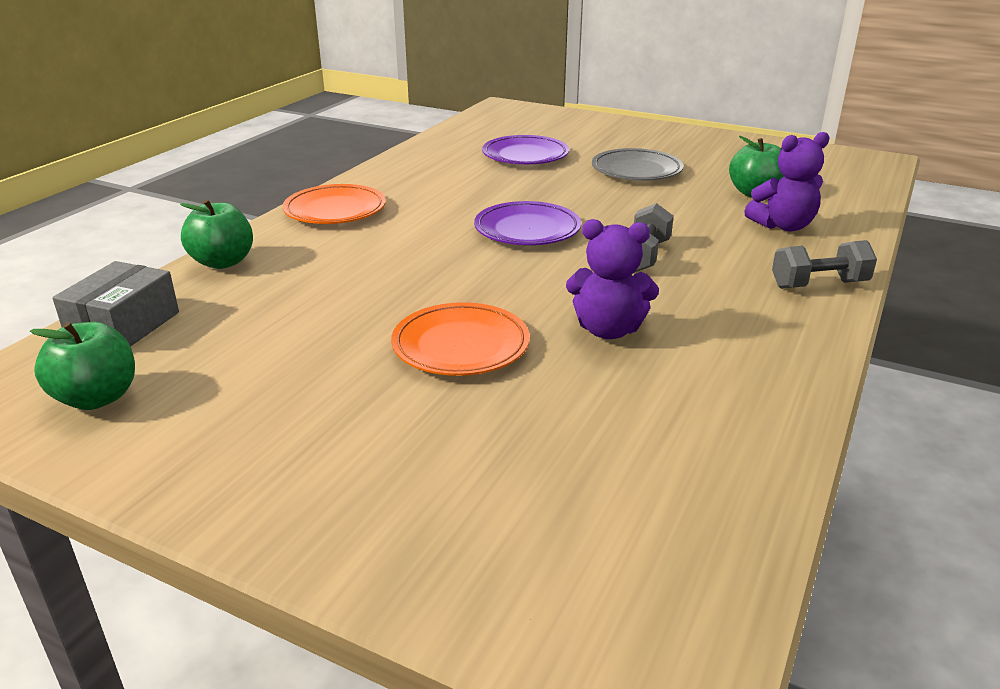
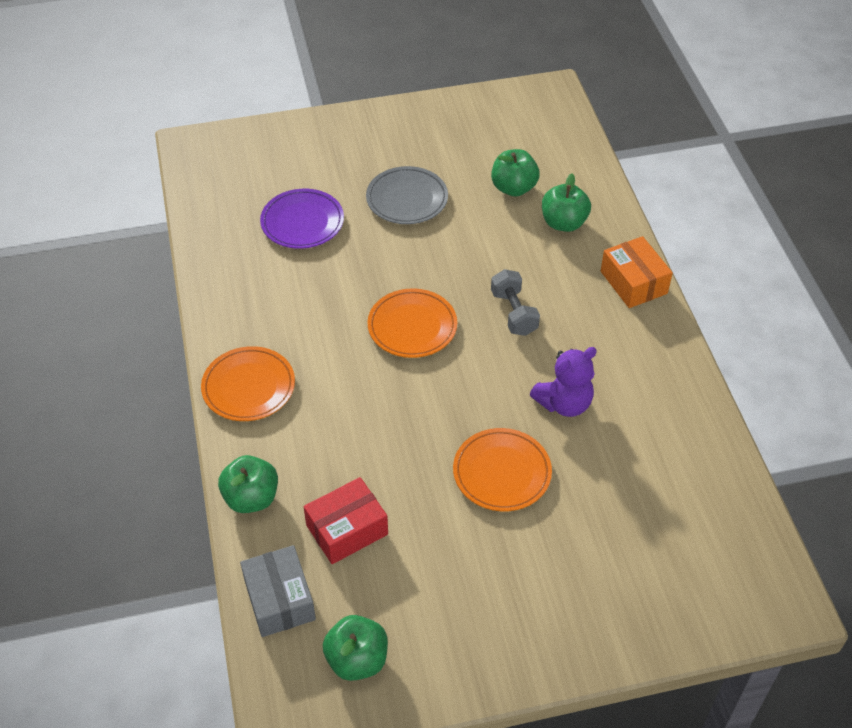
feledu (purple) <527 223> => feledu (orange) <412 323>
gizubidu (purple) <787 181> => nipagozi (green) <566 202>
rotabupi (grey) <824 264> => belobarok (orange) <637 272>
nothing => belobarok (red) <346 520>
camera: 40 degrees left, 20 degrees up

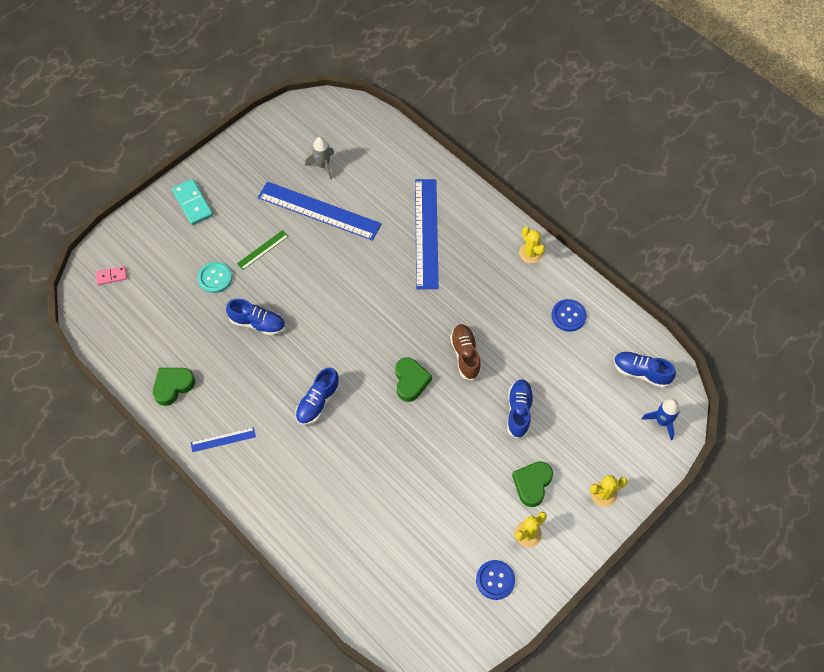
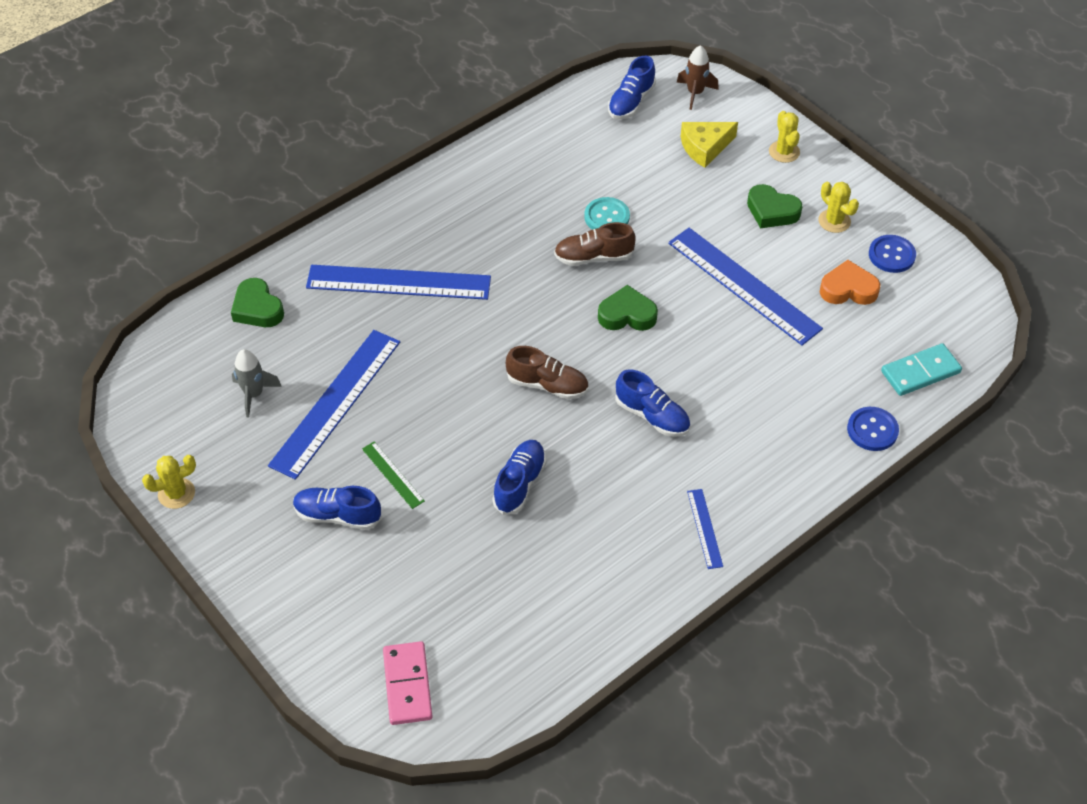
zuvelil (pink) <111 275> => zuvelil (pink) <408 683>, x1.69
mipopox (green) <174 387> => mipopox (green) <257 302>, relocated
zuvelil (turquoise) <192 202> => zuvelil (turquoise) <921 369>, relocated
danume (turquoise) <215 277> => danume (turquoise) <607 213>, relocated
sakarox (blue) <520 409> => sakarox (blue) <337 508>, relocated
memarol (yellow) <532 245> => memarol (yellow) <169 482>, relocated
danume (blue) <569 315> => danume (blue) <873 429>, relocated
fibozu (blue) <661 419> => fibozu (brown) <697 77>
nothing => sakarox (brown) <547 372>
nothing => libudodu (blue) <745 287>
nothing => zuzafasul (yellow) <709 145>
nothing => mipopox (orange) <850 282>
camera: 85 degrees left, 10 degrees down

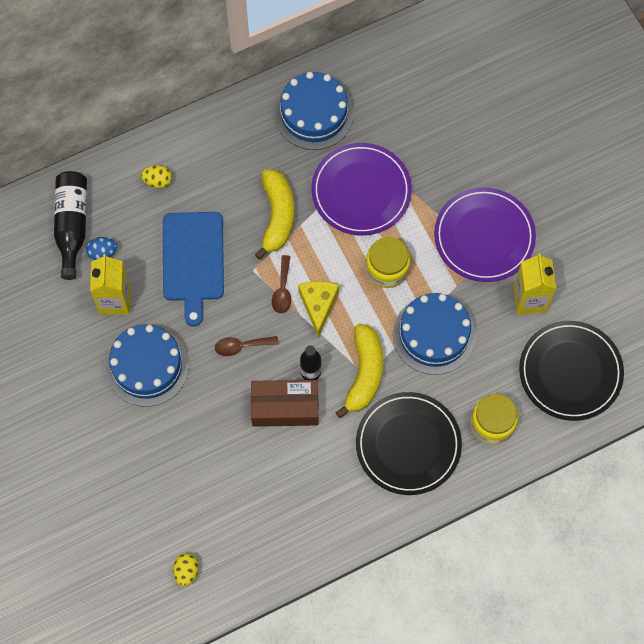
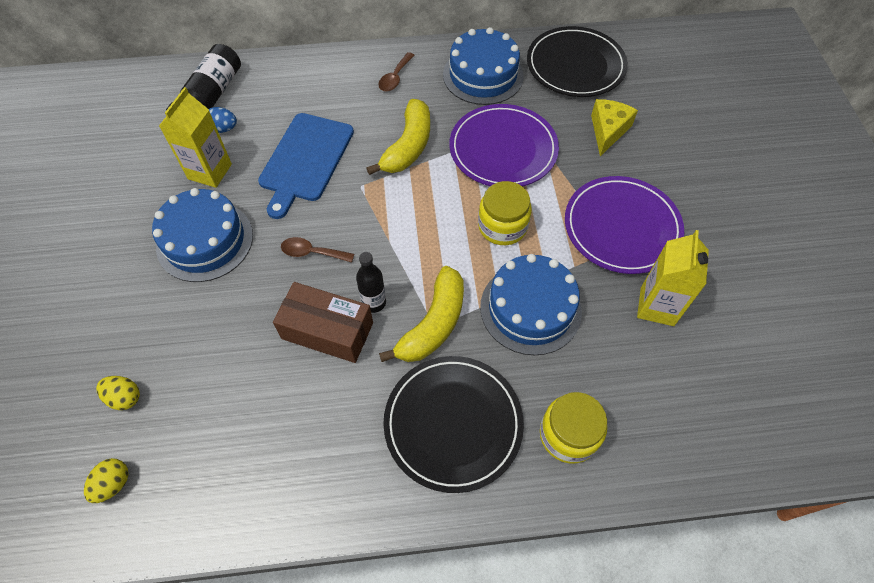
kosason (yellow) <156 176> => kosason (yellow) <118 393>, relocated
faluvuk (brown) <281 284> => faluvuk (brown) <396 72>, relocated
zuzafasul (yellow) <318 309> => zuzafasul (yellow) <614 127>, relocated
feledu (black) <571 371> => feledu (black) <577 61>, relocated
camera: 20 degrees right, 10 degrees down

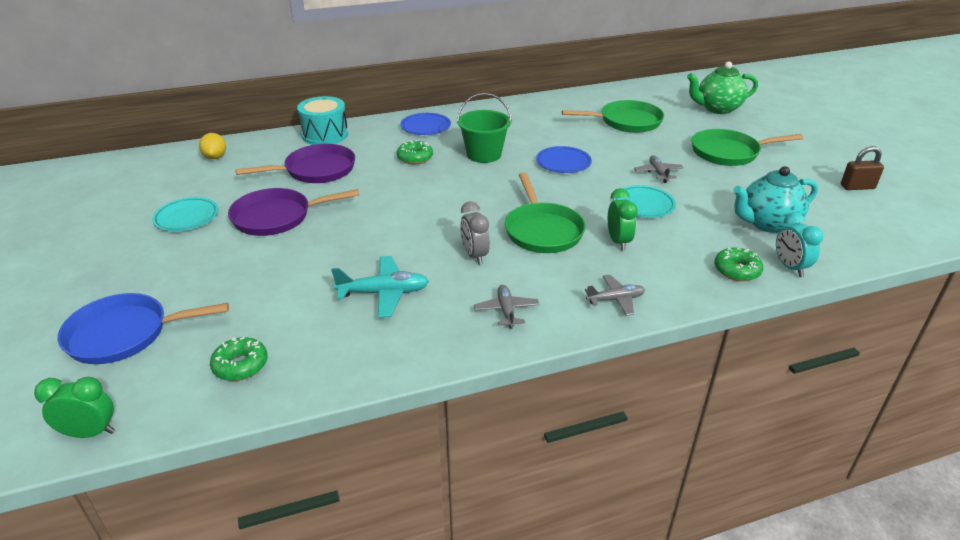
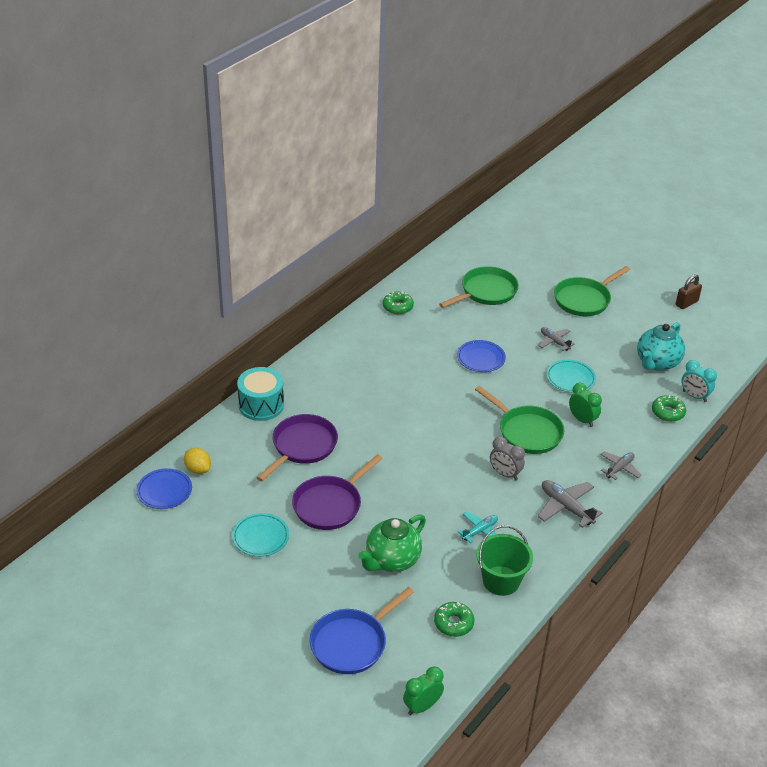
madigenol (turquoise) <380 287> => madigenol (turquoise) <477 527>, x0.65
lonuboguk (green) <415 152> => lonuboguk (green) <398 303>, relocated
feledu (blue) <425 124> => feledu (blue) <164 488>, relocated
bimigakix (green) <484 128> => bimigakix (green) <504 560>, relocated
madigenol (grey) <507 307> => madigenol (grey) <570 504>, x1.53
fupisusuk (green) <722 87> => fupisusuk (green) <392 543>, relocated
camera: 35 degrees left, 5 degrees up

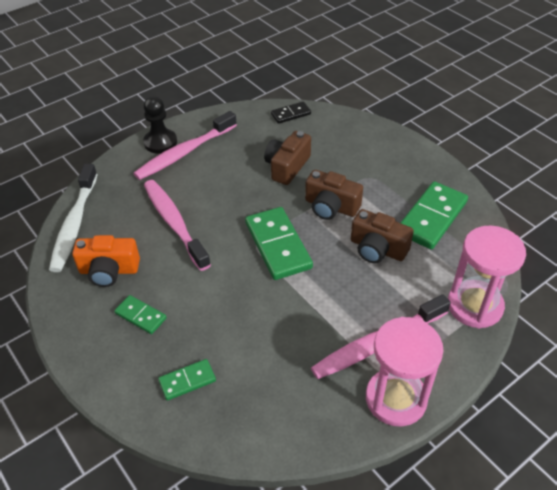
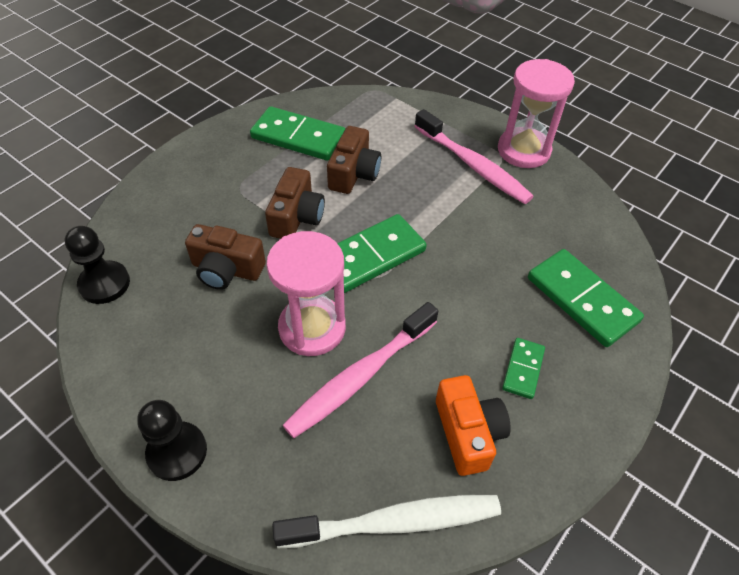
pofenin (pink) <185 145> => nothing
zuvelil (green) <187 380> => zuvelil (green) <586 298>, x1.87
zuvelil (black) <291 113> => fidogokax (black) <97 265>
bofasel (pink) <487 276> => bofasel (pink) <306 293>, relocated
camera: 105 degrees left, 5 degrees up

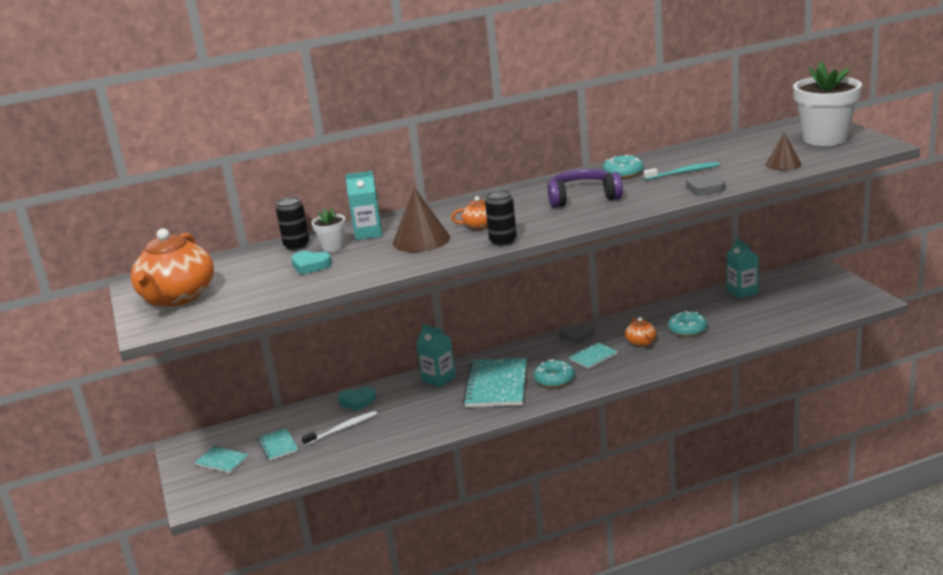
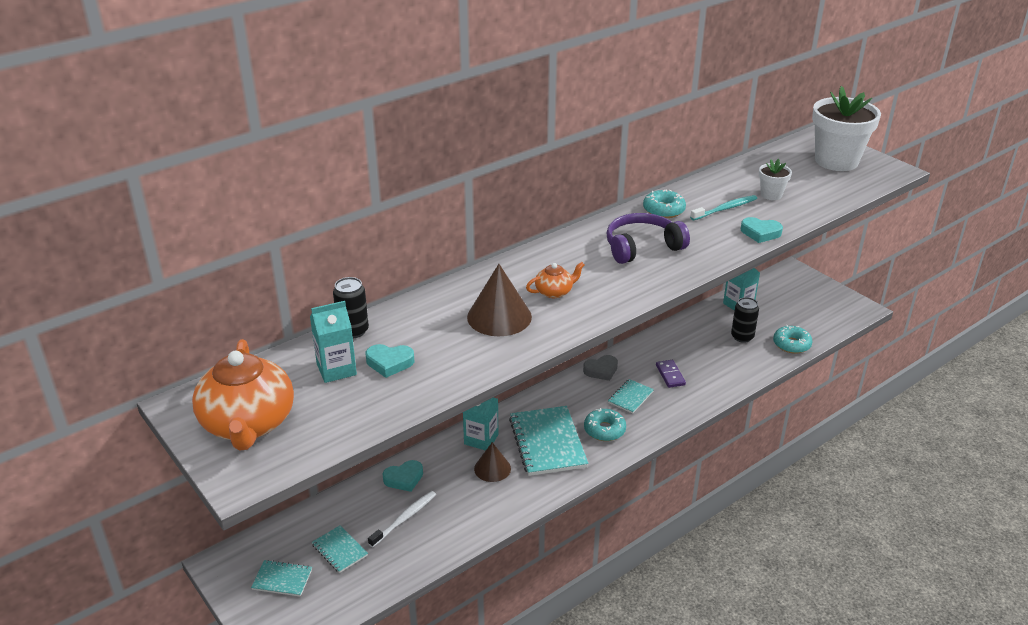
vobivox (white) <328 230> => vobivox (white) <775 179>, relocated
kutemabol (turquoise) <363 205> => kutemabol (turquoise) <333 342>, relocated
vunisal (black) <501 218> => vunisal (black) <745 320>, relocated
fupisusuk (orange) <640 331> => zuvelil (purple) <671 374>
lonuboguk (turquoise) <687 323> => lonuboguk (turquoise) <793 339>, relocated
mipopox (grey) <705 185> => mipopox (turquoise) <762 230>
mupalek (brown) <784 151> => mupalek (brown) <492 462>, relocated
camera: 20 degrees left, 10 degrees up

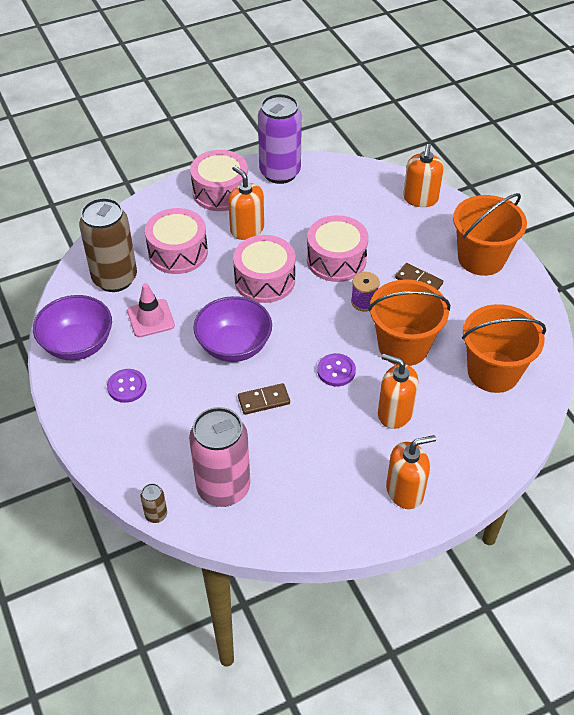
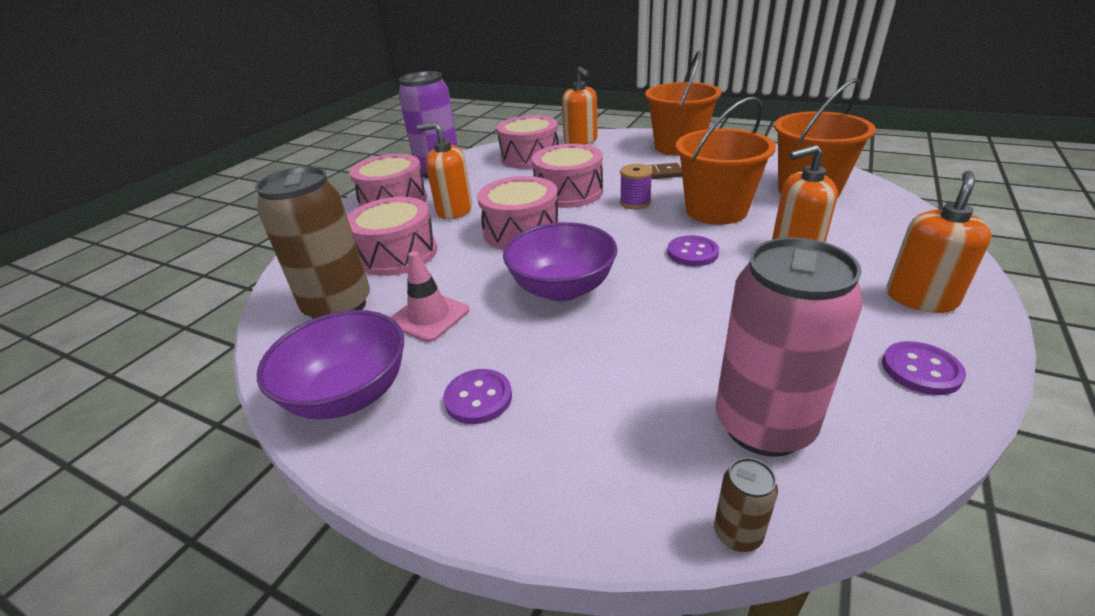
zuvelil (brown) <264 399> => nothing
nothing => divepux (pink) <528 142>
nothing => danume (purple) <924 368>
camera: 35 degrees left, 15 degrees down

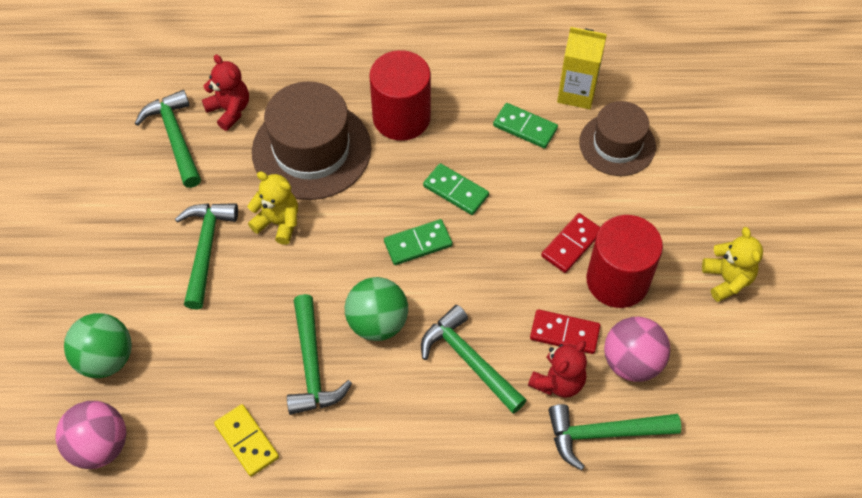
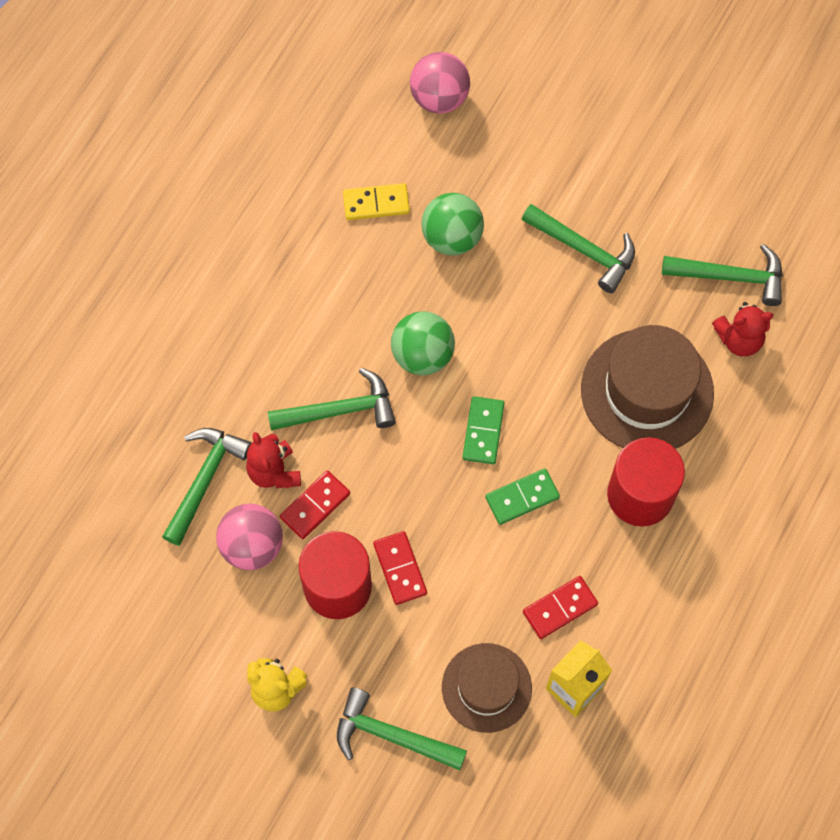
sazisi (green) <98 345> => sazisi (green) <453 224>, relocated
gizubidu (yellow) <272 208> => nothing
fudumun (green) <319 354> => fudumun (green) <402 729>, relocated
zuvelil (green) <525 125> => zuvelil (red) <560 607>
camera: 120 degrees right, 10 degrees up

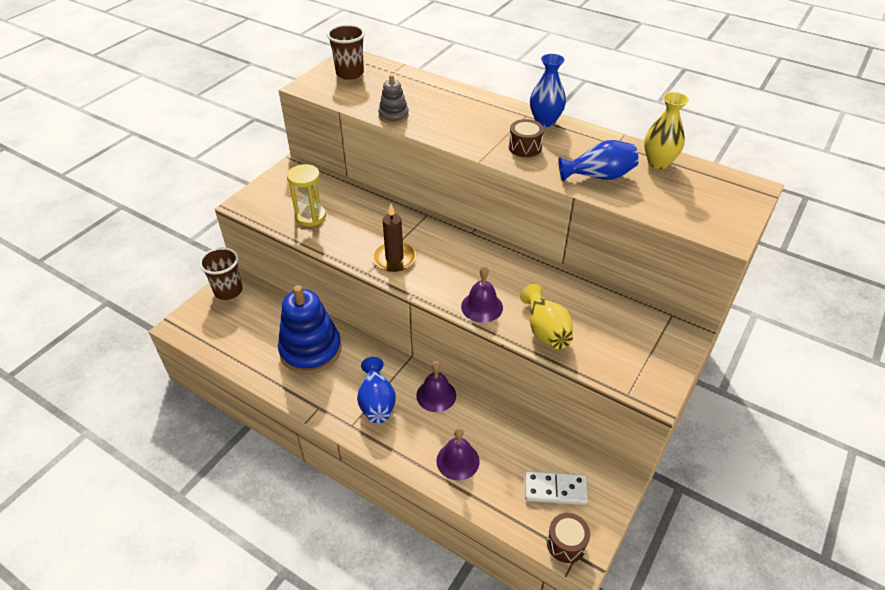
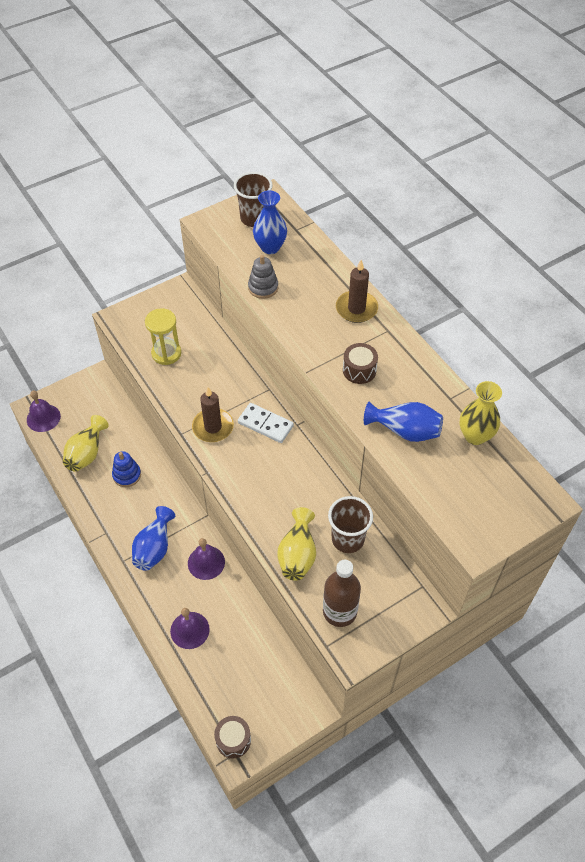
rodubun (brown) <221 273> => rodubun (brown) <350 524>, relocated
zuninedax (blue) <309 329> => zuninedax (blue) <126 469>, x0.50
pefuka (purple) <482 294> => pefuka (purple) <44 411>, relocated
zuvelil (white) <556 488> => zuvelil (white) <266 423>, relocated
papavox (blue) <548 90> => papavox (blue) <270 222>, relocated
nothing => papavox (yellow) <86 443>
nothing => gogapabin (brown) <342 593>
nothing => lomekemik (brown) <357 291>
camera: 25 degrees right, 10 degrees up

